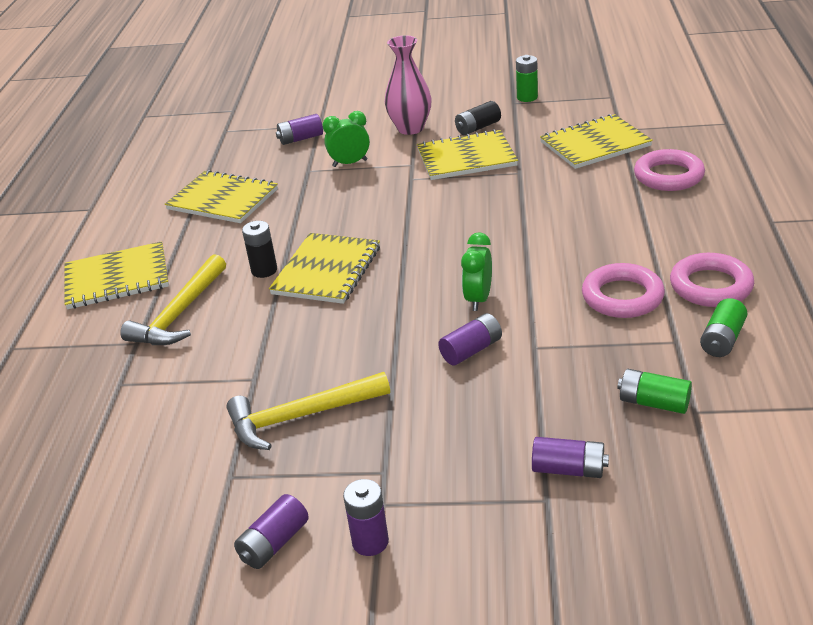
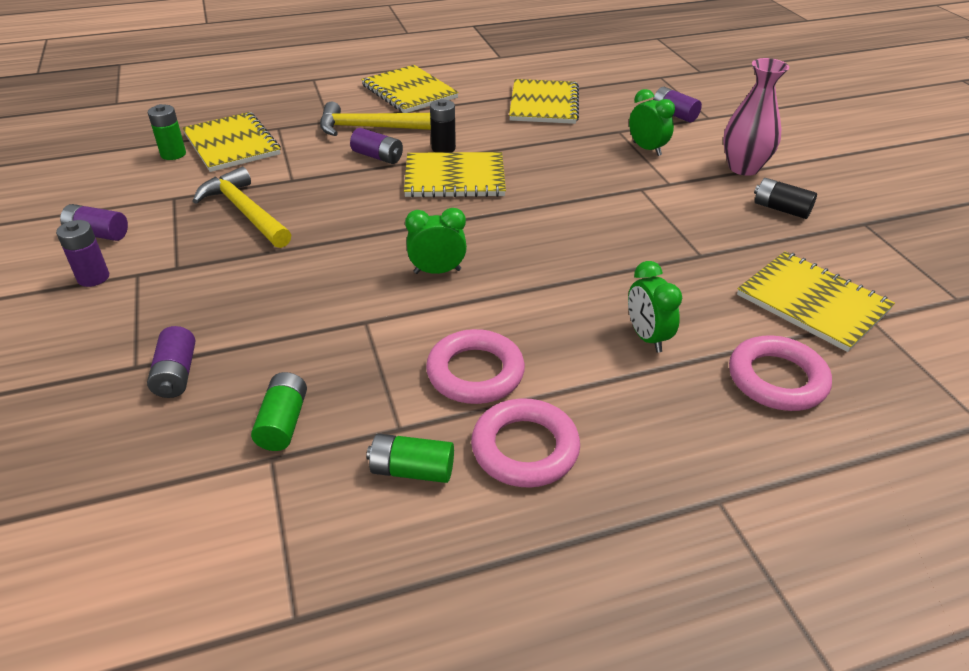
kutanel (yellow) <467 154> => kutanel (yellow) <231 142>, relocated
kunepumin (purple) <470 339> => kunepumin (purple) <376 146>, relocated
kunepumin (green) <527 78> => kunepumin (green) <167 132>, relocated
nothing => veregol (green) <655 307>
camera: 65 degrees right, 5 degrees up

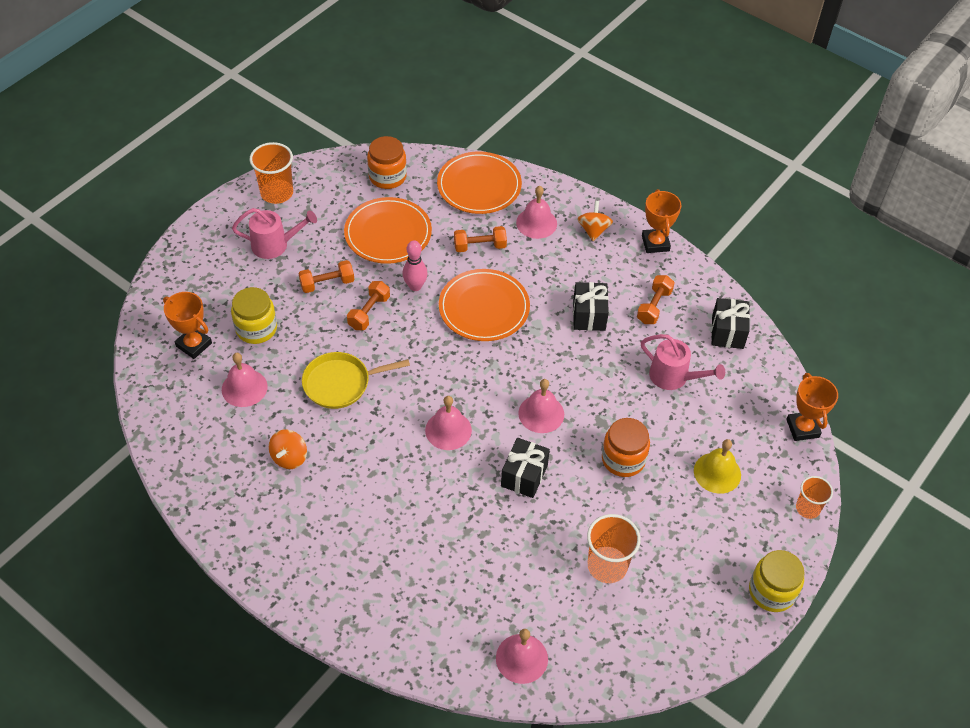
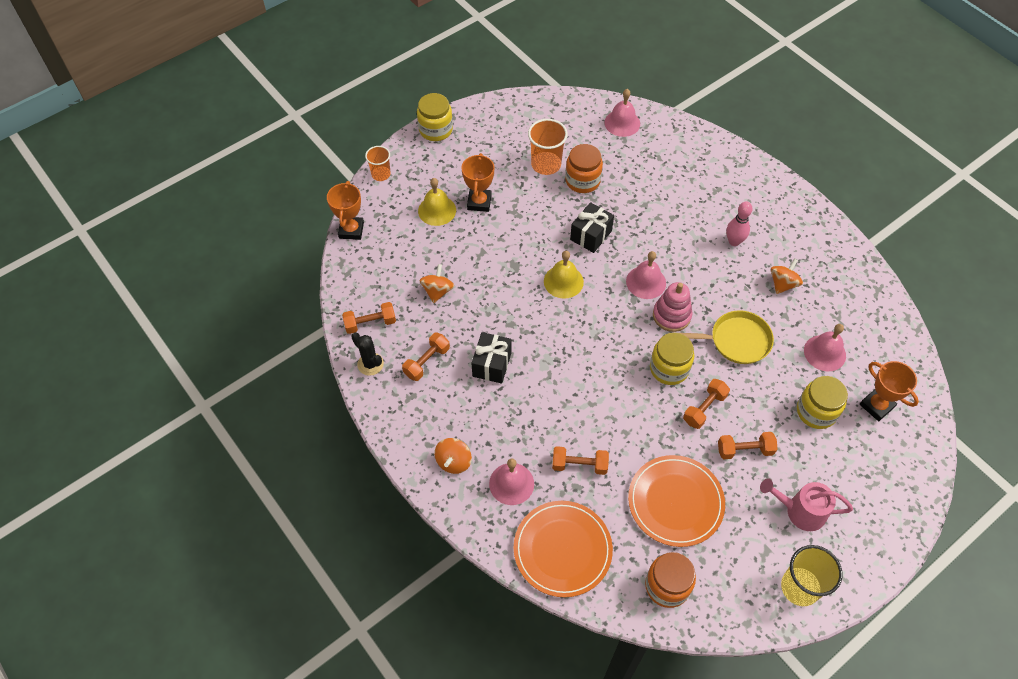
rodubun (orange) <271 173> => rodubun (yellow) <811 575>
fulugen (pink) <415 266> => fulugen (pink) <739 223>, relocated
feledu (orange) <484 305> => nothing
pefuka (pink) <541 406> => pefuka (yellow) <564 274>
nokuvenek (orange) <626 447> => nokuvenek (orange) <584 168>, relocated
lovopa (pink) <683 362> => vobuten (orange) <436 283>
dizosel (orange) <662 221> => dizosel (orange) <478 182>, relocated
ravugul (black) <730 323> => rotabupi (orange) <369 318>
nothing => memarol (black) <367 354>
nothing => nokuvenek (yellow) <672 359>
nothing => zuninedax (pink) <672 307>
camera: 165 degrees left, 5 degrees up

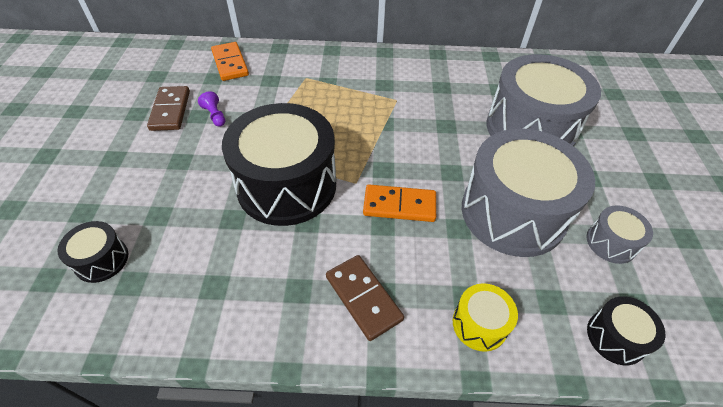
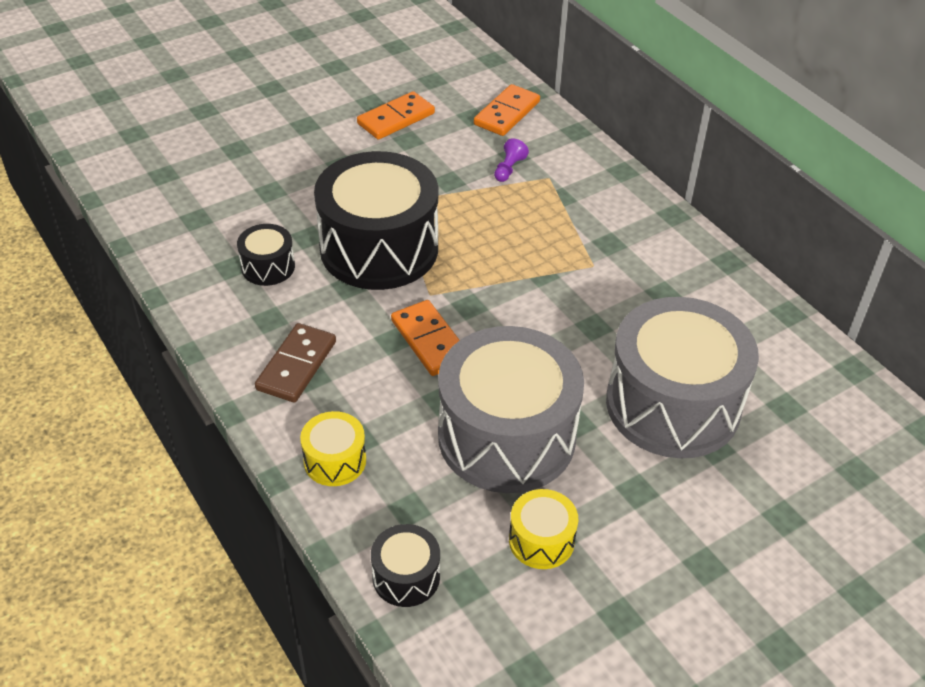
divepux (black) <92 252> => divepux (black) <266 255>, relocated
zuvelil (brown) <168 108> => zuvelil (orange) <396 115>
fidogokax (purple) <211 109> => fidogokax (purple) <511 160>, relocated
divepux (grey) <620 234> => divepux (yellow) <543 529>
camera: 55 degrees right, 5 degrees down

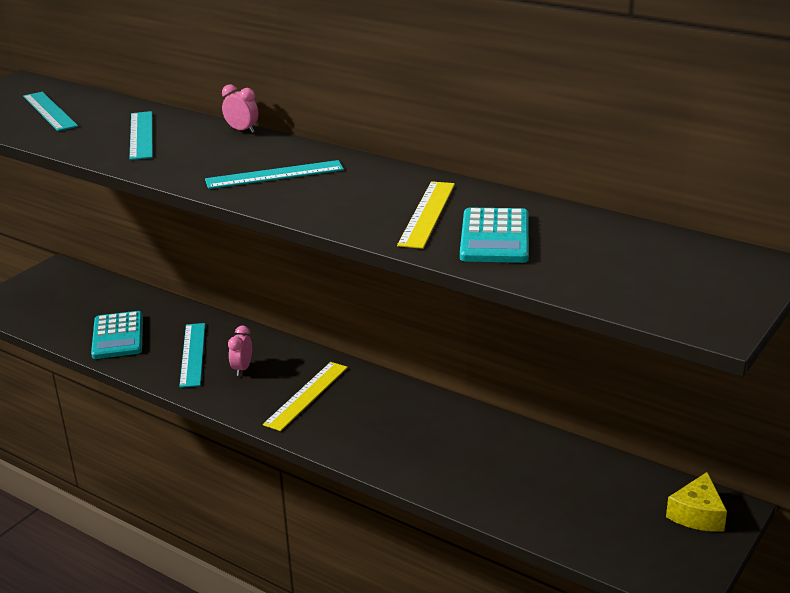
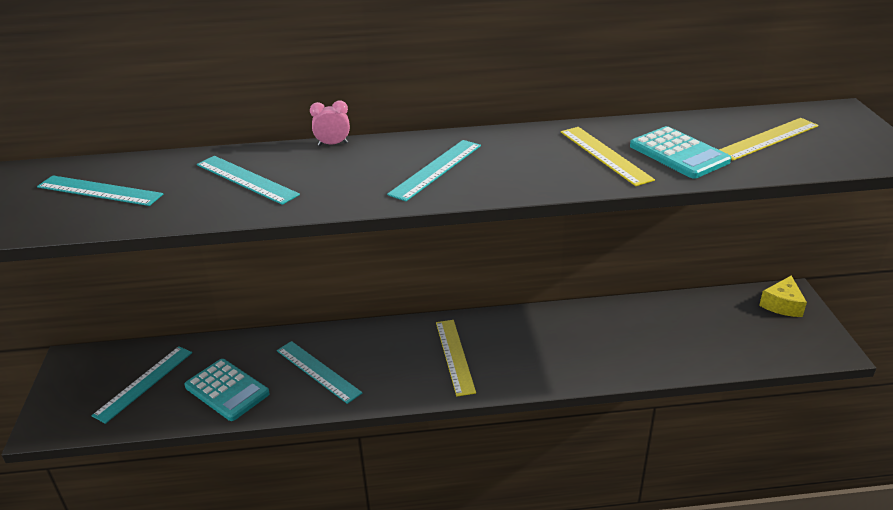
veregol (pink) <240 351> => nothing
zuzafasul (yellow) <696 502> => zuzafasul (yellow) <783 296>, 45 degrees clockwise
nothing => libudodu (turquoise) <141 385>
nothing => libudodu (yellow) <769 139>
camera: 40 degrees left, 5 degrees up

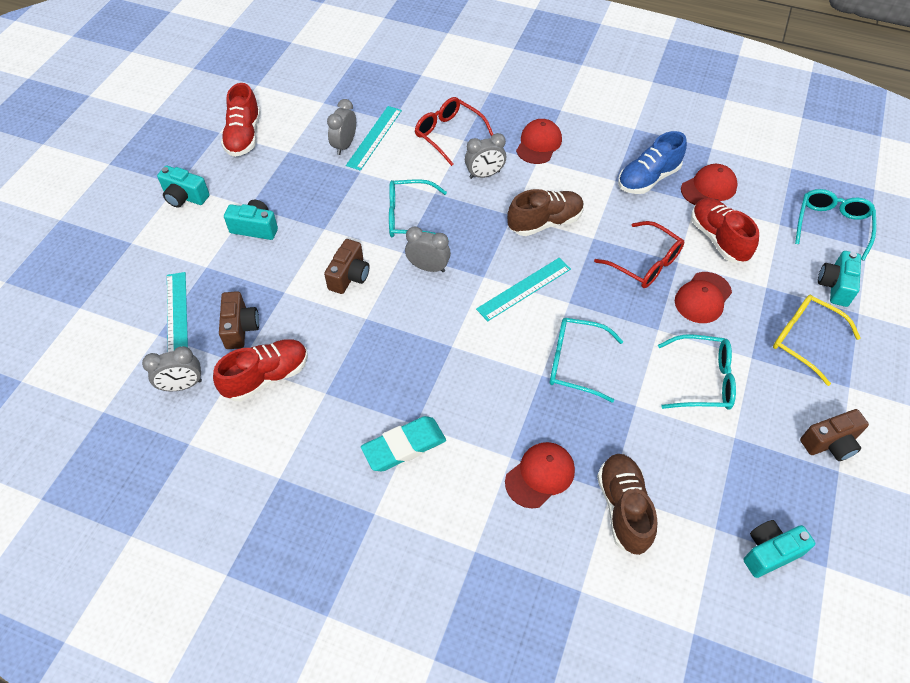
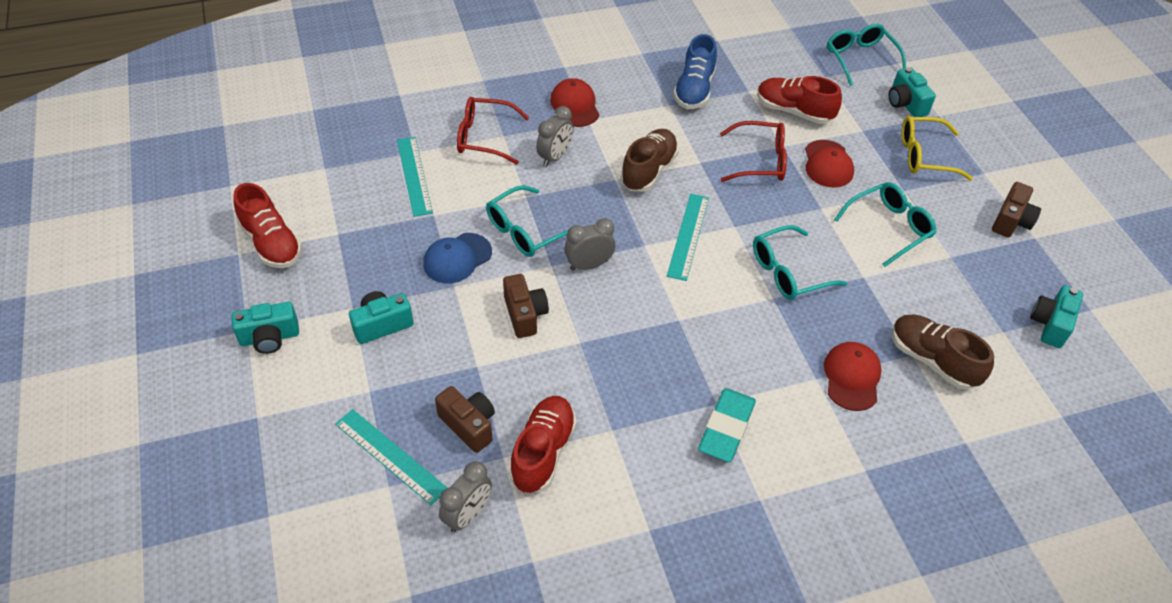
veregol (grey) <341 127> => nothing
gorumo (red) <709 184> => nothing
nothing => gorumo (blue) <457 258>
camera: 40 degrees left, 5 degrees down

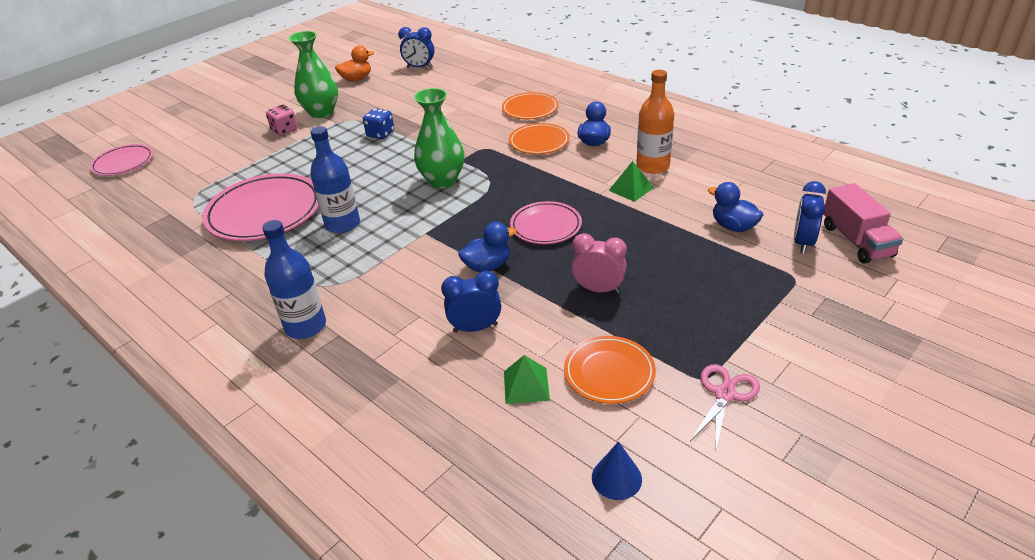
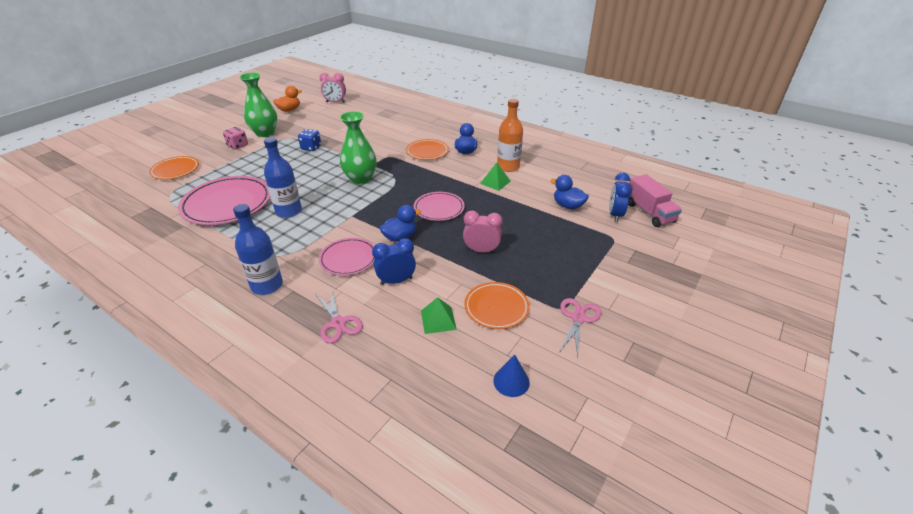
feledu (pink) <121 160> => feledu (pink) <347 257>, relocated
veregol (blue) <416 47> => veregol (pink) <332 88>
feledu (orange) <530 105> => feledu (orange) <174 168>, relocated
nothing => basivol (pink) <339 316>
camera: 10 degrees left, 0 degrees up

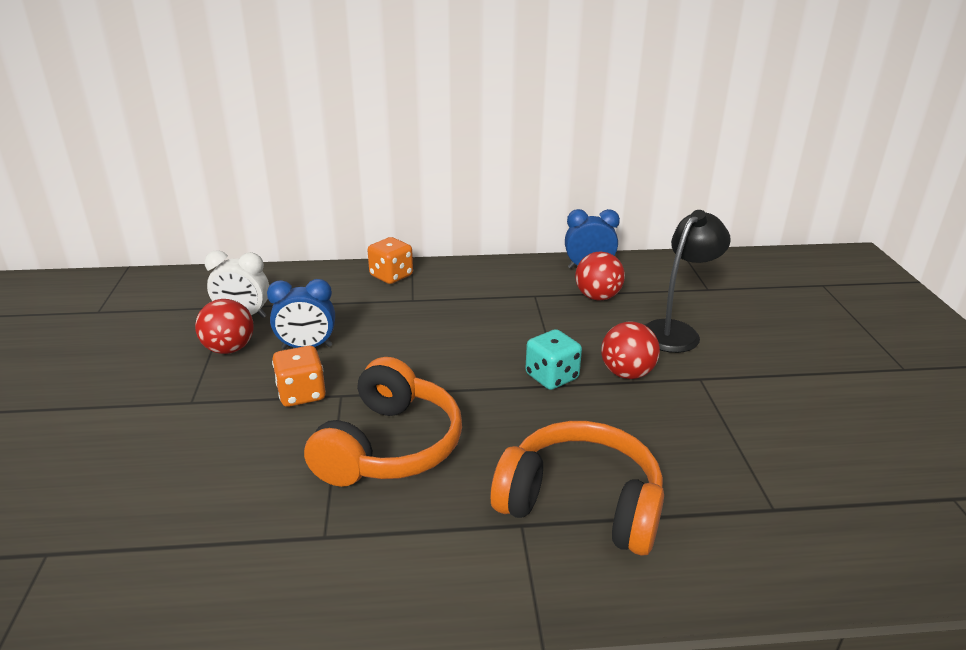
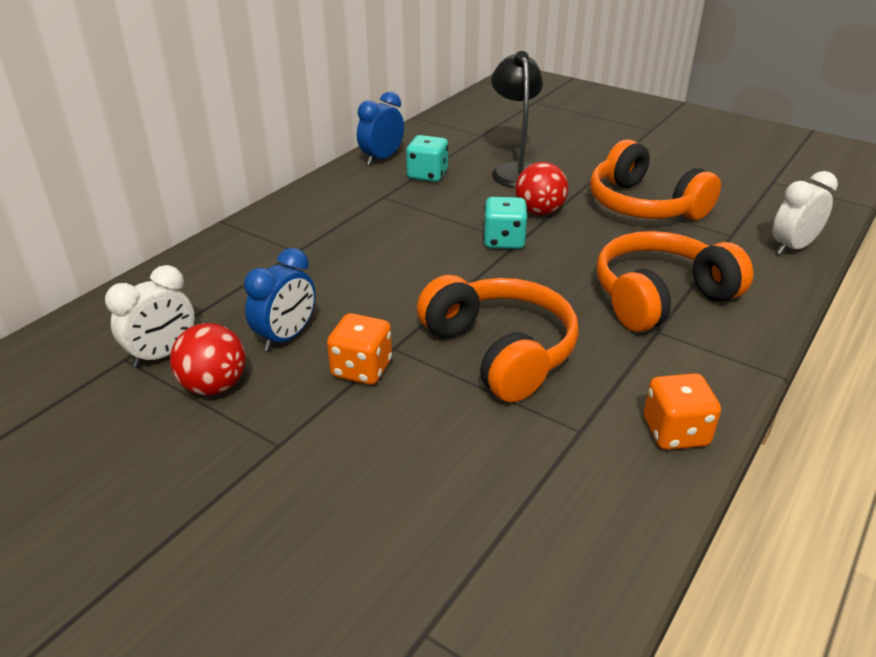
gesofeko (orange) <390 260> => gesofeko (orange) <682 411>, relocated
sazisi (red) <600 276> => gesofeko (turquoise) <427 158>
nothing => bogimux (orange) <655 179>
nothing => veregol (white) <805 213>
camera: 50 degrees left, 5 degrees up

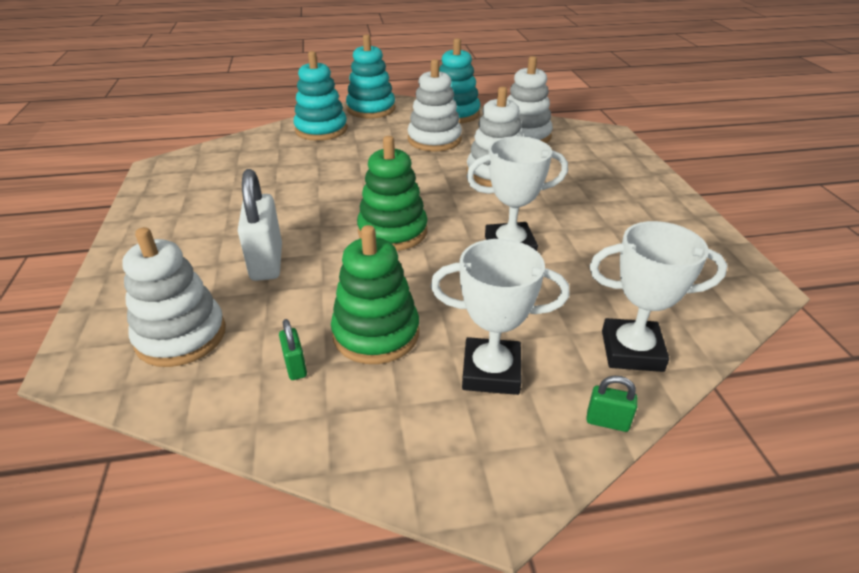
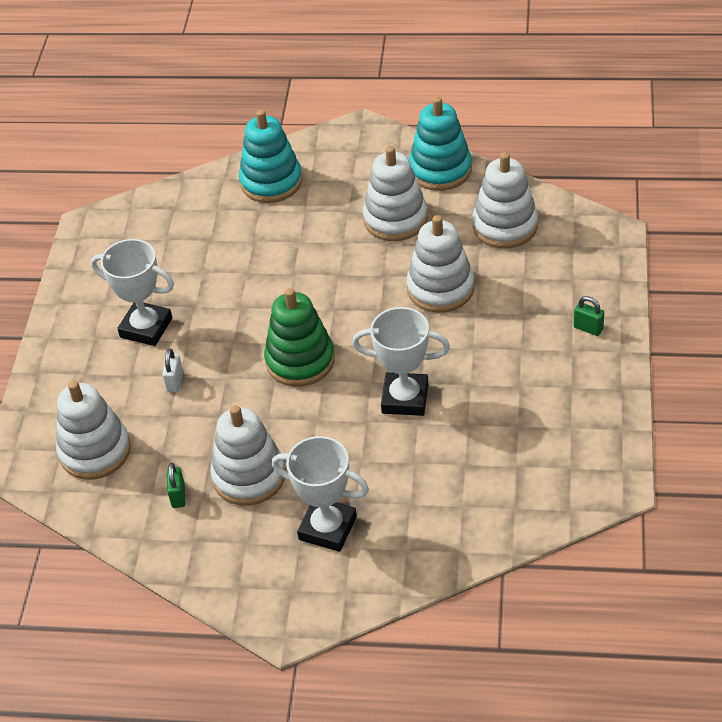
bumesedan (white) <260 225> => bumesedan (white) <172 370>, x0.48
zuninedax (green) <375 294> => zuninedax (white) <248 455>
zuninedax (turquoise) <370 76> => nothing
bumesedan (green) <612 404> => bumesedan (green) <588 316>, relocated
dizosel (white) <658 296> => dizosel (white) <132 292>, relocated
camera: 20 degrees right, 10 degrees up

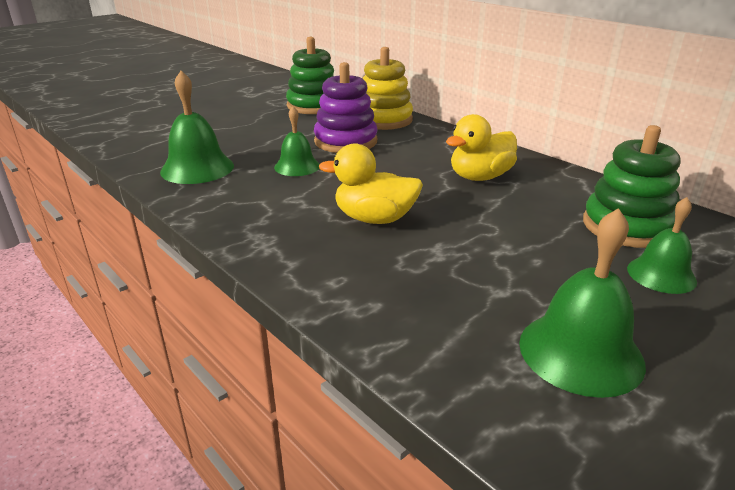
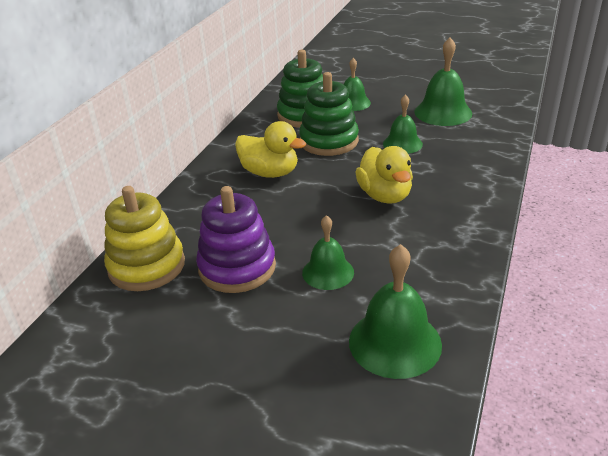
zuninedax (green) <310 75> => zuninedax (green) <329 114>, relocated
nothing => pefuka (green) <403 124>
camera: 115 degrees left, 5 degrees up

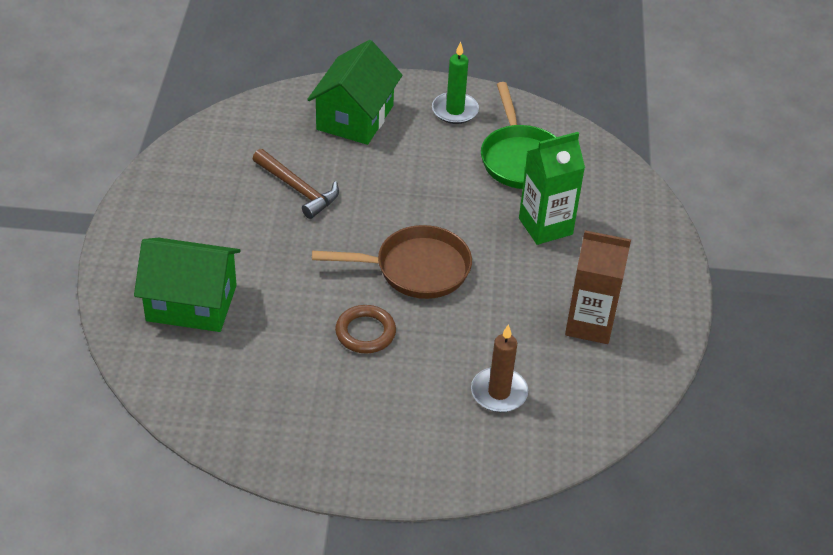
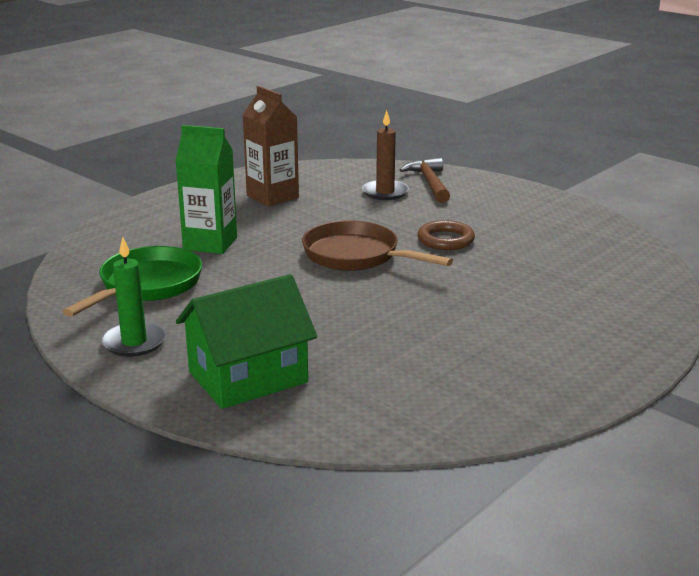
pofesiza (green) <187 285> => nothing
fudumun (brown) <296 184> => fudumun (brown) <424 180>, relocated
camera: 140 degrees left, 20 degrees down

